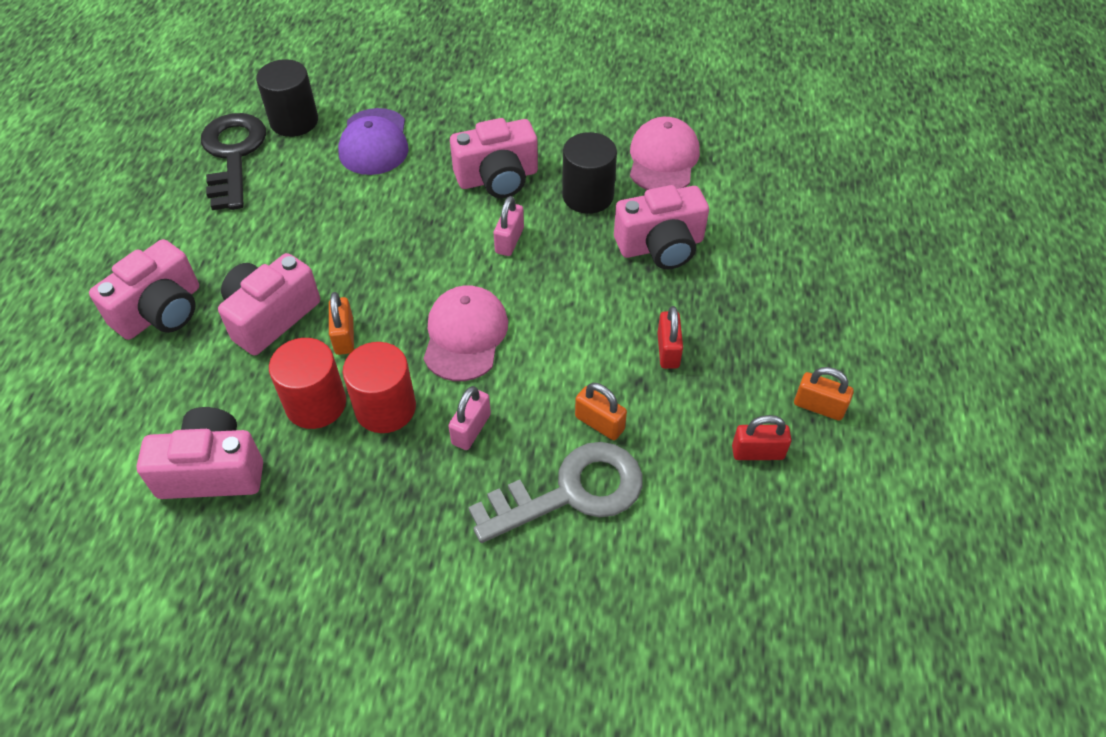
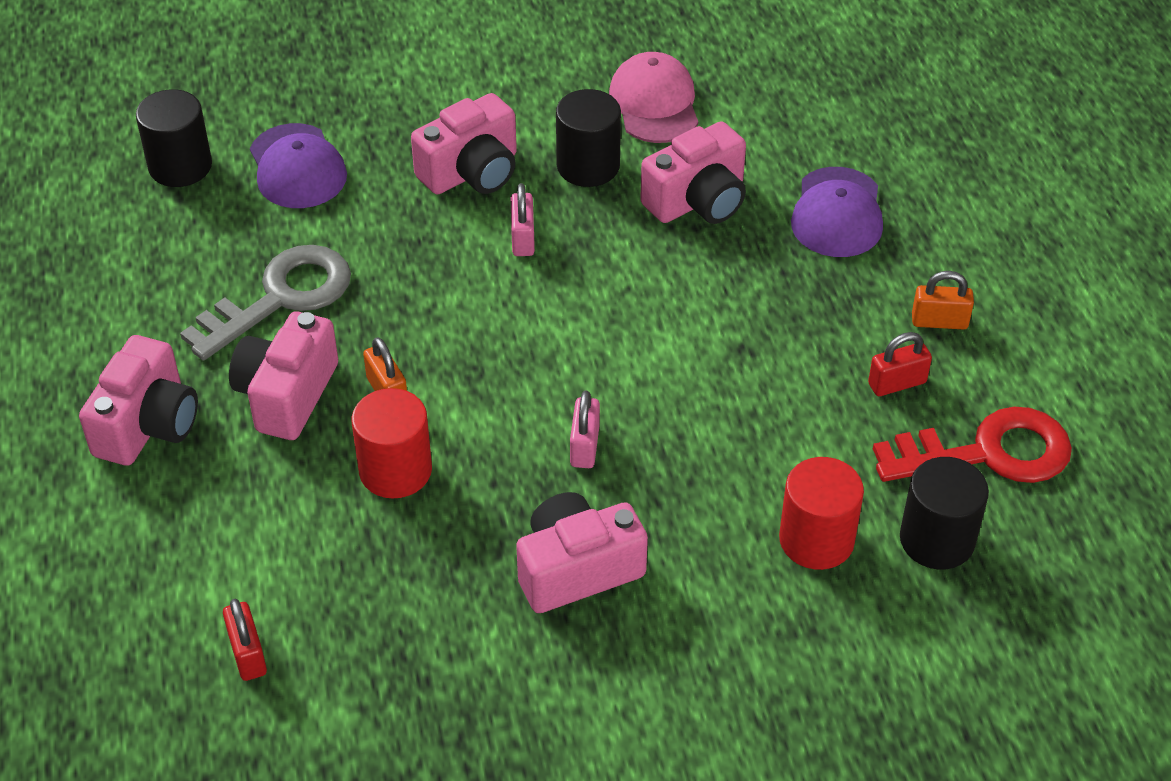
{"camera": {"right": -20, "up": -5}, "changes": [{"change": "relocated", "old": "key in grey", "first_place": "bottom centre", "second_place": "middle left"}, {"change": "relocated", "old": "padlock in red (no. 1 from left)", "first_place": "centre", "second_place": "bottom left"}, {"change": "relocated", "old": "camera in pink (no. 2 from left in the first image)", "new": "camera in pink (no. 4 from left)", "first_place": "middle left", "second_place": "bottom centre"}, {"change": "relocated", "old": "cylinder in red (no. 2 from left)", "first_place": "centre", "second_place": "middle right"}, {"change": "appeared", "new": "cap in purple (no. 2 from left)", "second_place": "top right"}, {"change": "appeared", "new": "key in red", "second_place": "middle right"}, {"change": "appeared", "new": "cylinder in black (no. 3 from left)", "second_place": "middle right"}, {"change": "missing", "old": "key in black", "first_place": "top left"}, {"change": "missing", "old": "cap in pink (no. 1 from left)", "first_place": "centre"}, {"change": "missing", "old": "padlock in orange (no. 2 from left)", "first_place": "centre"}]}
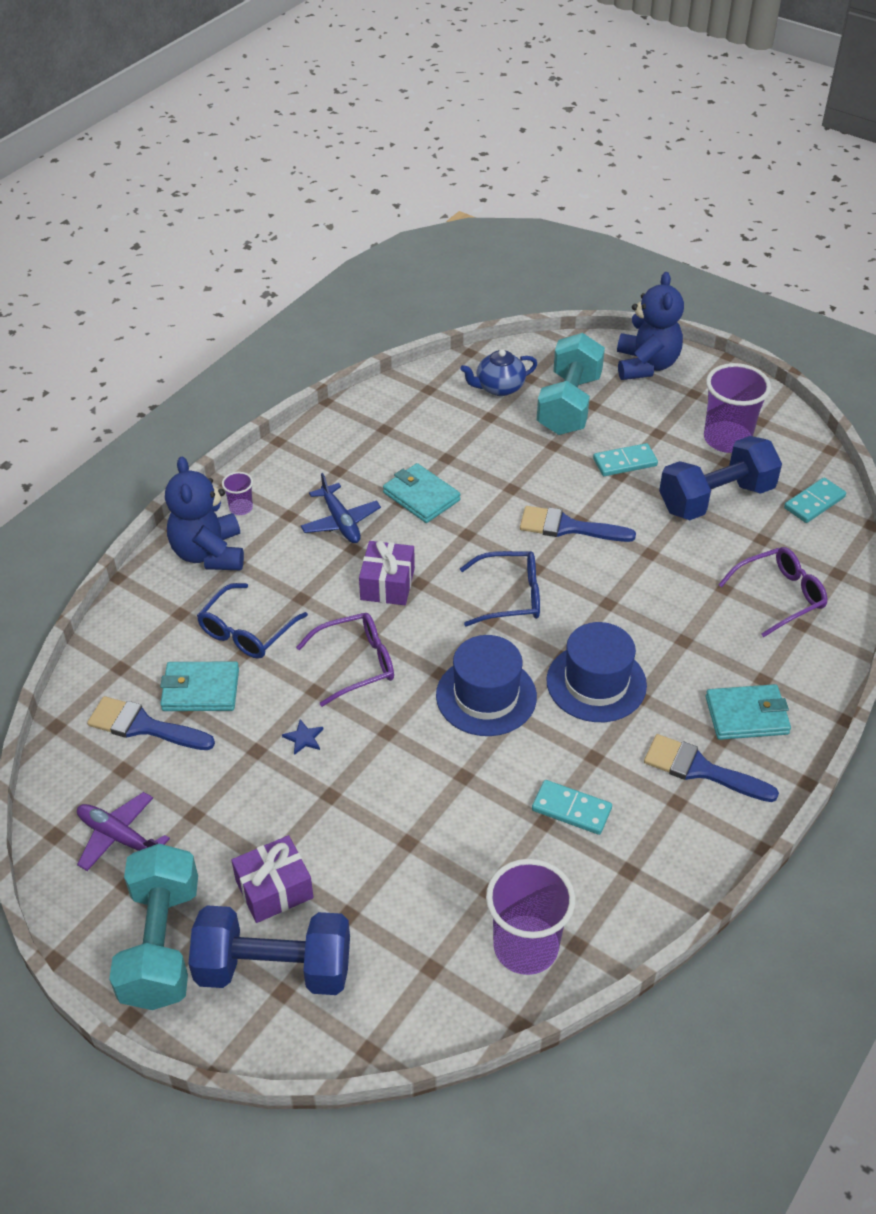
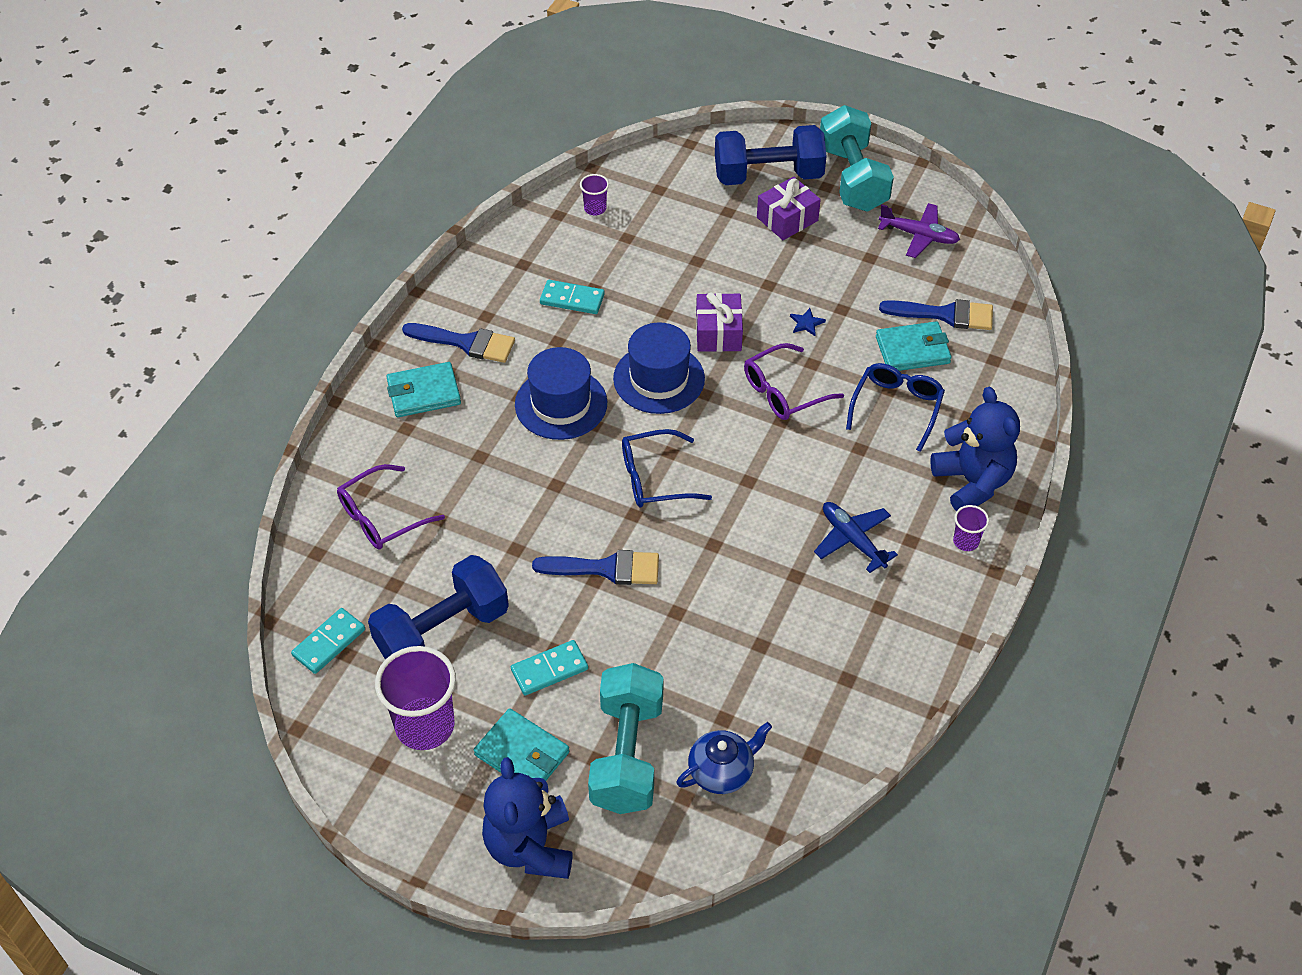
{"camera": {"right": 170, "up": 5}, "changes": [{"change": "relocated", "old": "wallet in turquoise (no. 2 from left)", "first_place": "centre", "second_place": "bottom centre"}, {"change": "size", "old": "cup in purple (no. 2 from left)", "first_place": "bottom centre", "second_place": "top centre", "factor": 0.47}, {"change": "relocated", "old": "gift in purple (no. 2 from left in the first image)", "new": "gift in purple (no. 1 from left)", "first_place": "centre", "second_place": "top centre"}]}
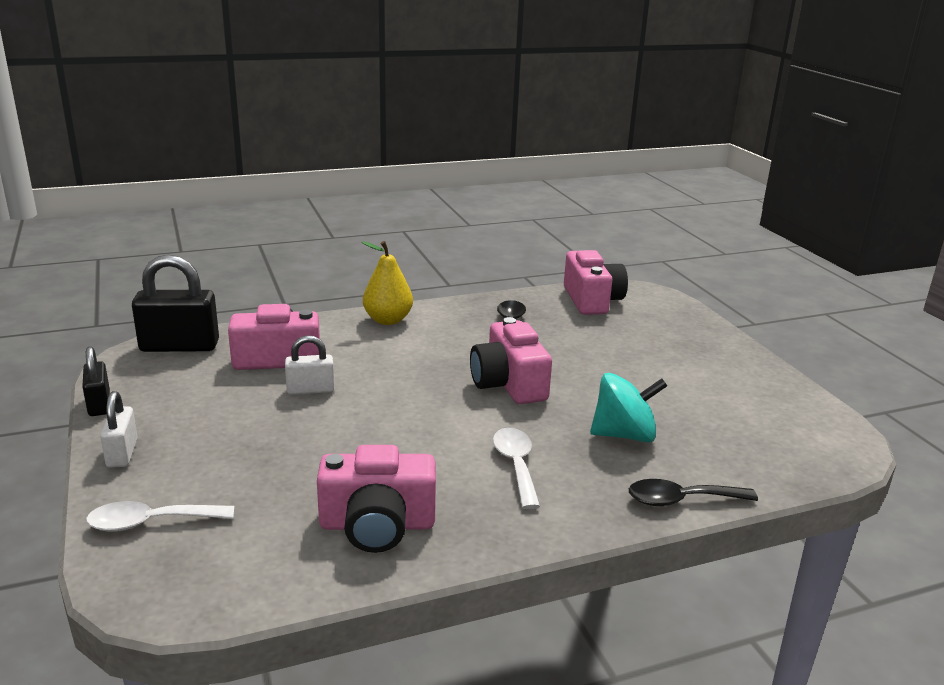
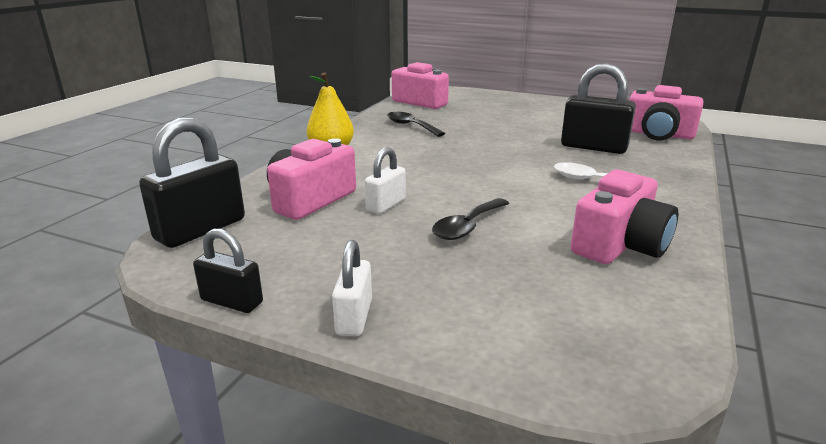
{"camera": {"right": -45, "up": 0}, "changes": [{"change": "spun", "old": "padlock in white (no. 1 from left)", "first_place": "middle left", "second_place": "centre", "degrees": 60}, {"change": "relocated", "old": "spoon in black (no. 2 from left)", "first_place": "bottom right", "second_place": "centre"}, {"change": "exchanged", "old": "spinning top in turquoise", "new": "padlock in black (no. 3 from left)", "first_place": "centre", "second_place": "top right"}, {"change": "relocated", "old": "camera in pink (no. 3 from left in the first image)", "new": "camera in pink (no. 4 from left)", "first_place": "centre", "second_place": "top right"}, {"change": "missing", "old": "spoon in white (no. 1 from left)", "first_place": "bottom left"}]}
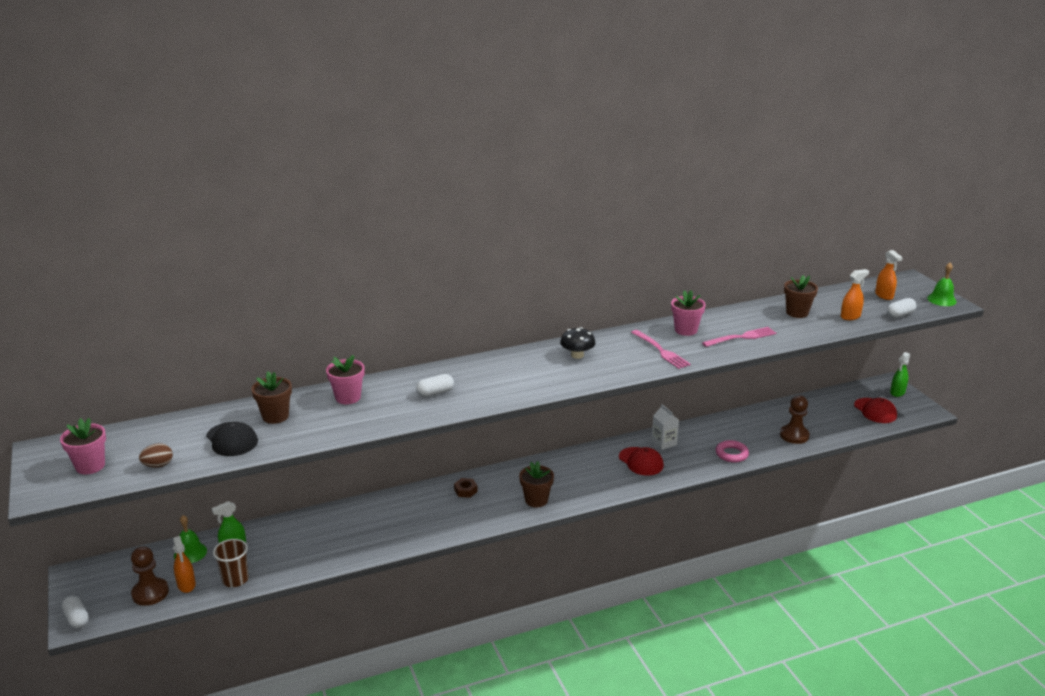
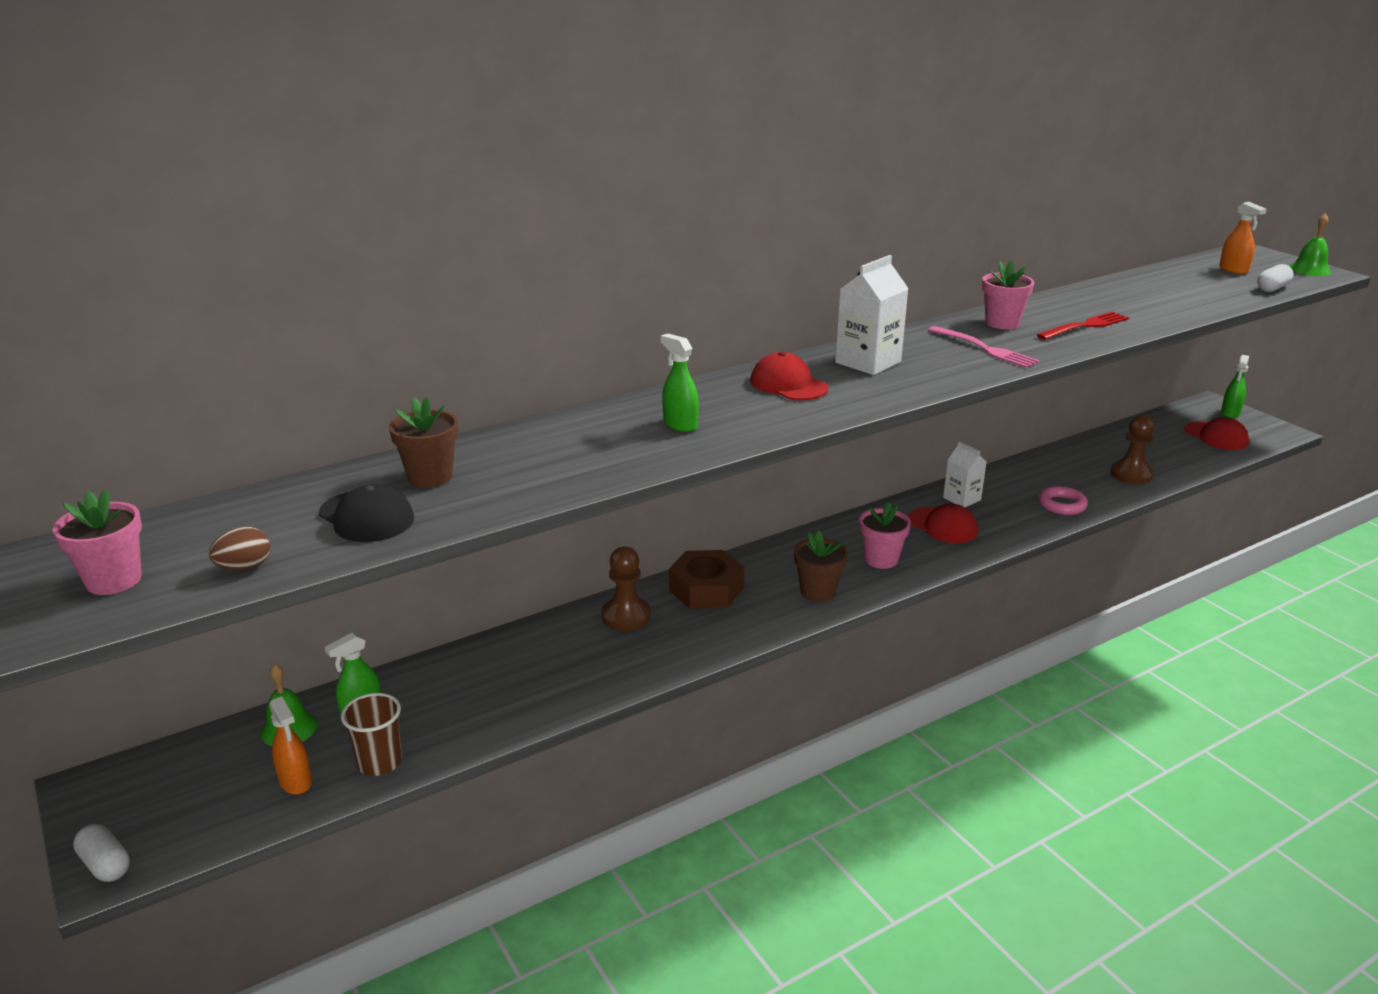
{"camera": {"right": -10, "up": 0}, "changes": [{"change": "relocated", "old": "pawn in brown (no. 1 from left)", "first_place": "bottom left", "second_place": "centre"}, {"change": "exchanged", "old": "capsule in white (no. 2 from left)", "new": "spray bottle in green (no. 2 from left)", "first_place": "centre", "second_place": "centre"}, {"change": "size", "old": "nut in brown", "first_place": "bottom centre", "second_place": "centre", "factor": 2.06}, {"change": "appeared", "new": "cap in red (no. 1 from left)", "second_place": "centre"}, {"change": "exchanged", "old": "mushroom in black", "new": "carton in white (no. 1 from left)", "first_place": "centre", "second_place": "top centre"}, {"change": "relocated", "old": "flower pot in pink (no. 2 from left)", "first_place": "middle left", "second_place": "centre"}, {"change": "colour", "old": "fork in pink (no. 2 from left)", "new": "fork in red", "first_place": "middle right", "second_place": "top right"}, {"change": "missing", "old": "flower pot in brown (no. 3 from left)", "first_place": "middle right"}, {"change": "missing", "old": "spray bottle in orange (no. 2 from left)", "first_place": "middle right"}]}
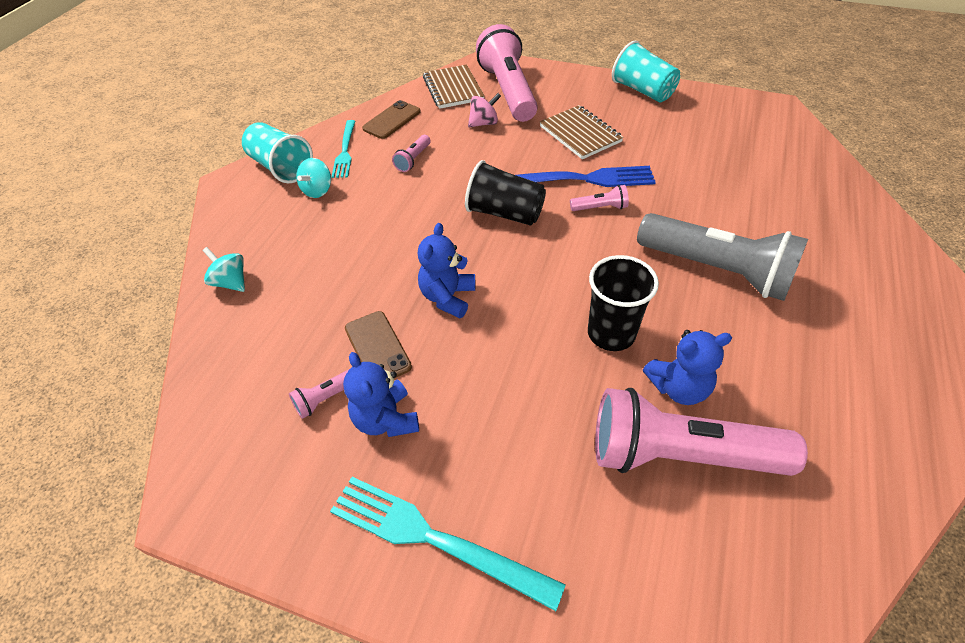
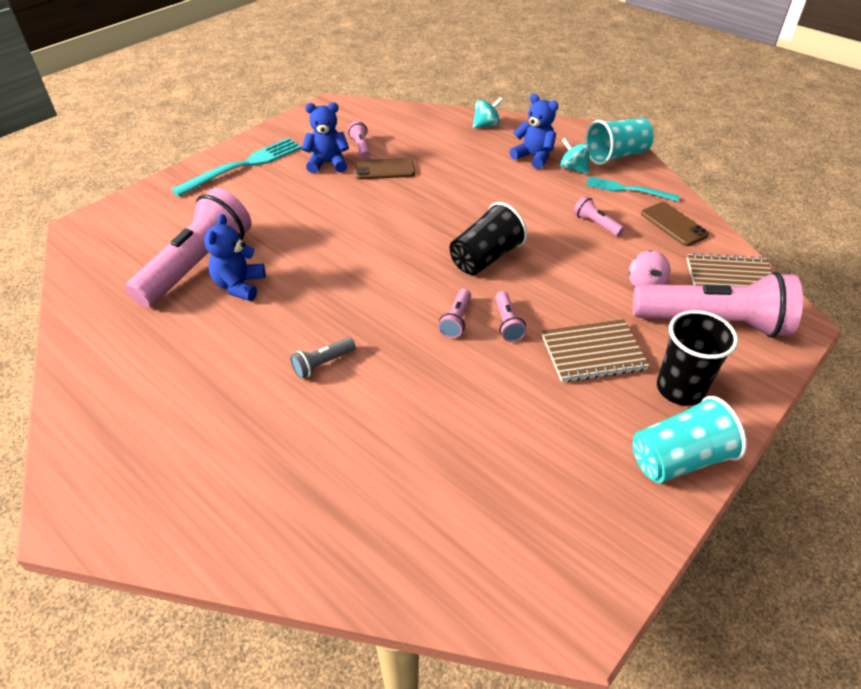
{"camera": {"right": 110, "up": -5}, "changes": [{"change": "size", "old": "flashlight in grey", "first_place": "middle right", "second_place": "centre", "factor": 0.41}, {"change": "exchanged", "old": "fork in blue", "new": "flashlight in pink (no. 4 from left)", "first_place": "top centre", "second_place": "centre"}, {"change": "relocated", "old": "teddy bear in blue (no. 2 from left in the first image)", "new": "teddy bear in blue (no. 3 from left)", "first_place": "centre", "second_place": "top centre"}, {"change": "relocated", "old": "cup in black (no. 2 from left)", "first_place": "centre", "second_place": "middle right"}]}
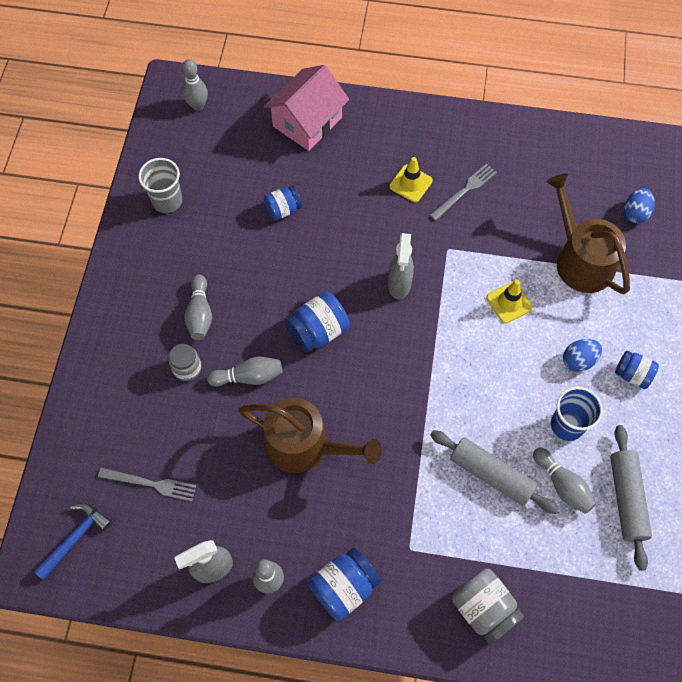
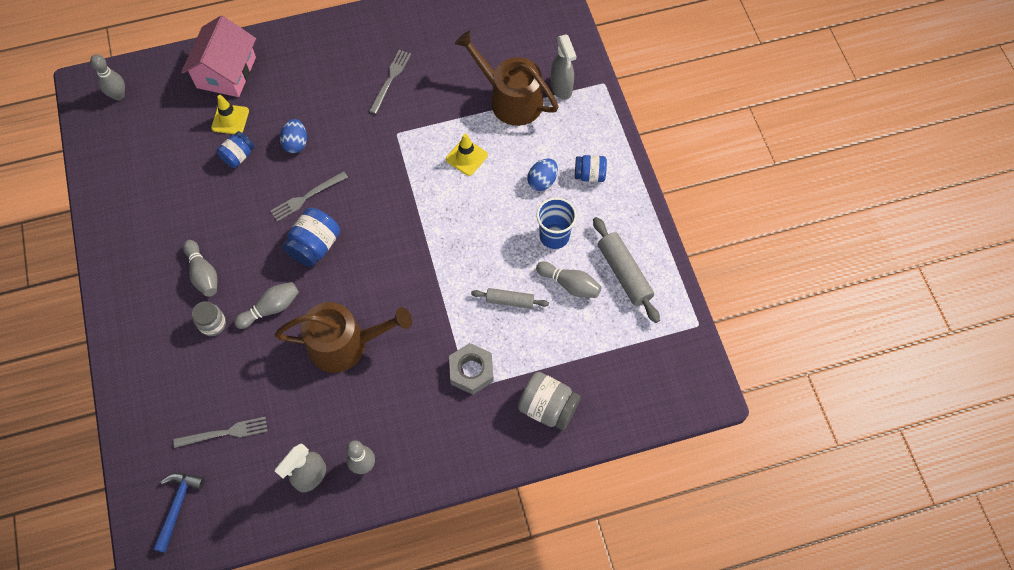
{"camera": {"right": -25, "up": 0}, "changes": [{"change": "relocated", "old": "traffic cone in yellow (no. 1 from left)", "first_place": "top centre", "second_place": "top left"}, {"change": "appeared", "new": "fork in grey (no. 2 from left)", "second_place": "middle left"}, {"change": "relocated", "old": "egg in blue (no. 2 from left in the first image)", "new": "egg in blue (no. 1 from left)", "first_place": "top right", "second_place": "top left"}, {"change": "appeared", "new": "nut in grey", "second_place": "centre"}, {"change": "size", "old": "rolling pin in grey (no. 1 from left)", "first_place": "bottom right", "second_place": "centre", "factor": 0.61}, {"change": "relocated", "old": "spray bottle in grey (no. 2 from left)", "first_place": "centre", "second_place": "top centre"}, {"change": "missing", "old": "cup in grey", "first_place": "top left"}, {"change": "missing", "old": "jar in blue (no. 3 from left)", "first_place": "bottom centre"}]}
